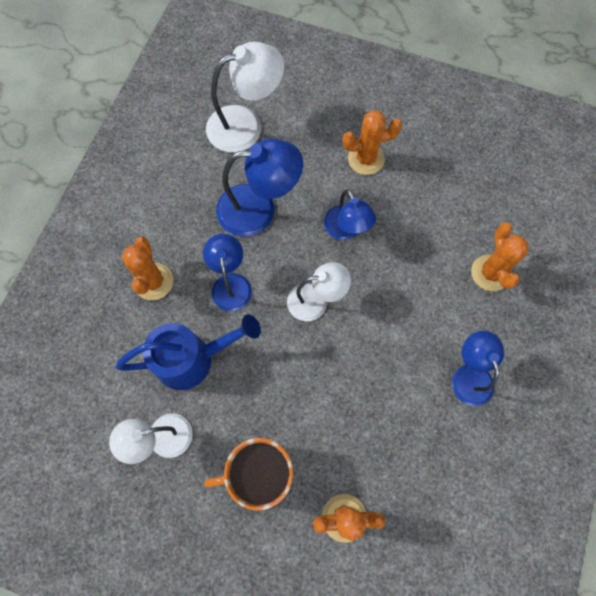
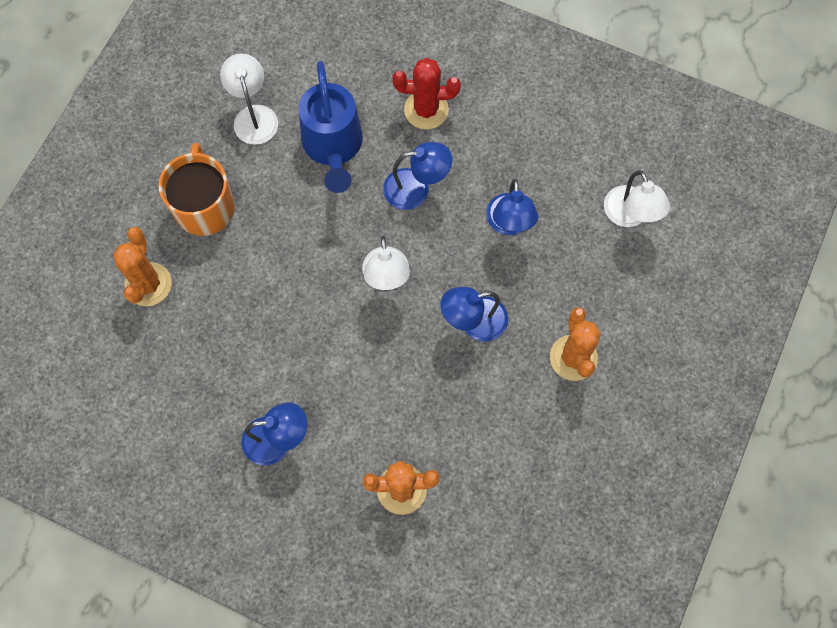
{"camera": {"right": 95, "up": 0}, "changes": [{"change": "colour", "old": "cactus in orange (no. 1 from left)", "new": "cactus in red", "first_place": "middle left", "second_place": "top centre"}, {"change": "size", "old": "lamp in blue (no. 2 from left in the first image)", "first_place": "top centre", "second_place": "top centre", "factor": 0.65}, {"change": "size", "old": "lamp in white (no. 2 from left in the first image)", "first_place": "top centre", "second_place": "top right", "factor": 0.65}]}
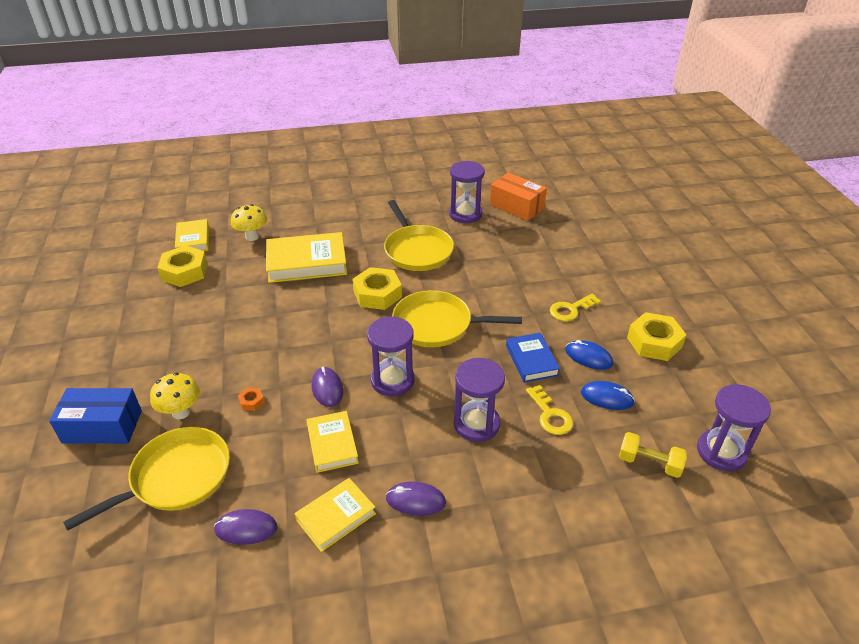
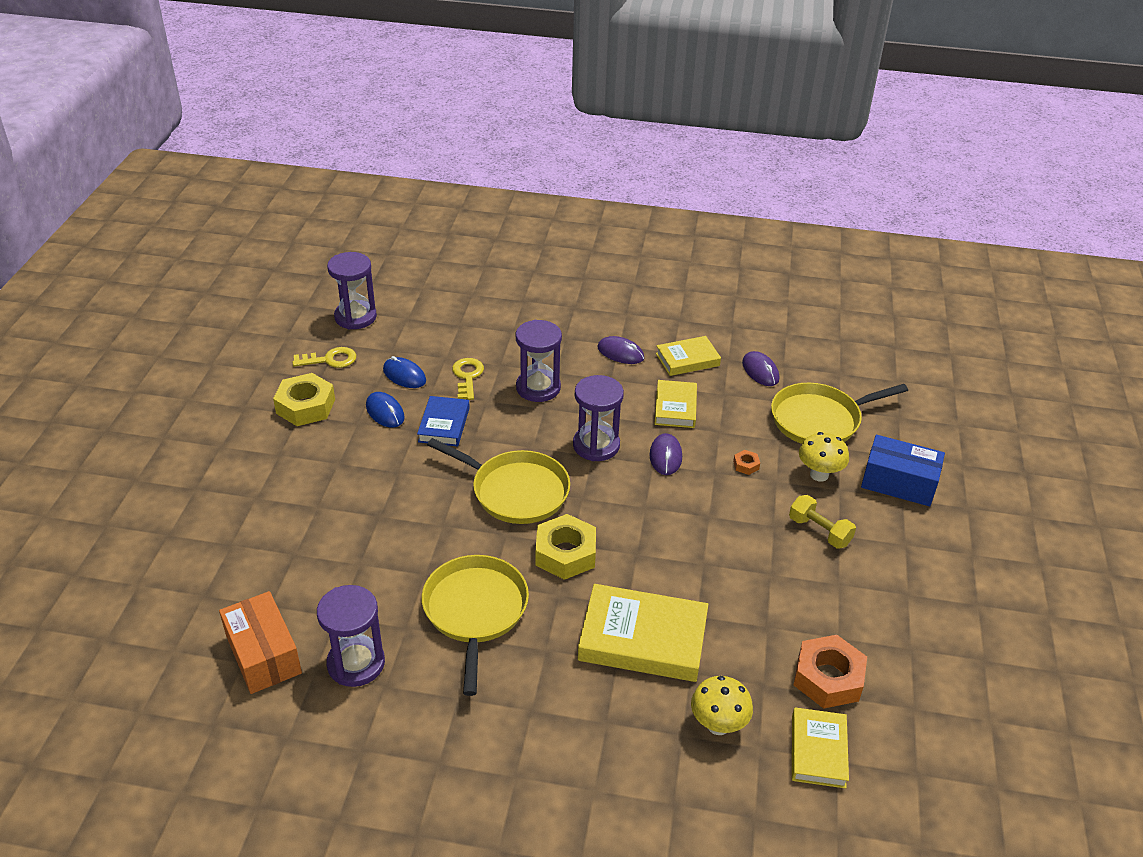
{"camera": {"right": -160, "up": 0}, "changes": [{"change": "relocated", "old": "key in yellow (no. 2 from left in the first image)", "new": "key in yellow (no. 1 from left)", "first_place": "middle right", "second_place": "middle left"}, {"change": "spun", "old": "mouse in purple (no. 1 from left in the first image)", "first_place": "bottom left", "second_place": "centre", "degrees": 45}, {"change": "relocated", "old": "dumbbell in yellow", "first_place": "bottom right", "second_place": "middle right"}, {"change": "colour", "old": "nut in yellow (no. 1 from left)", "new": "nut in orange (no. 2 from left)", "first_place": "middle left", "second_place": "bottom right"}]}
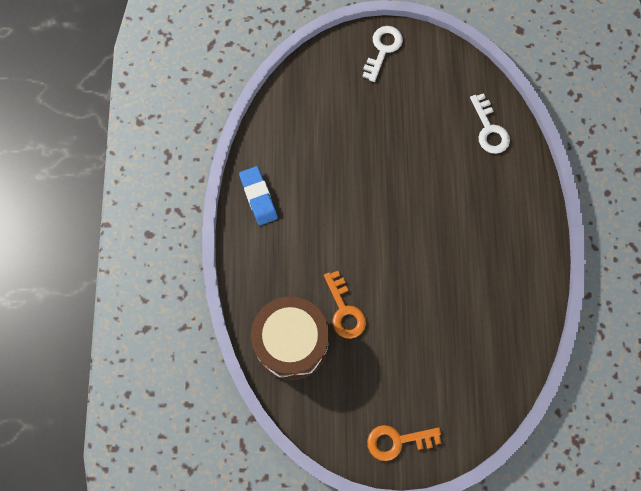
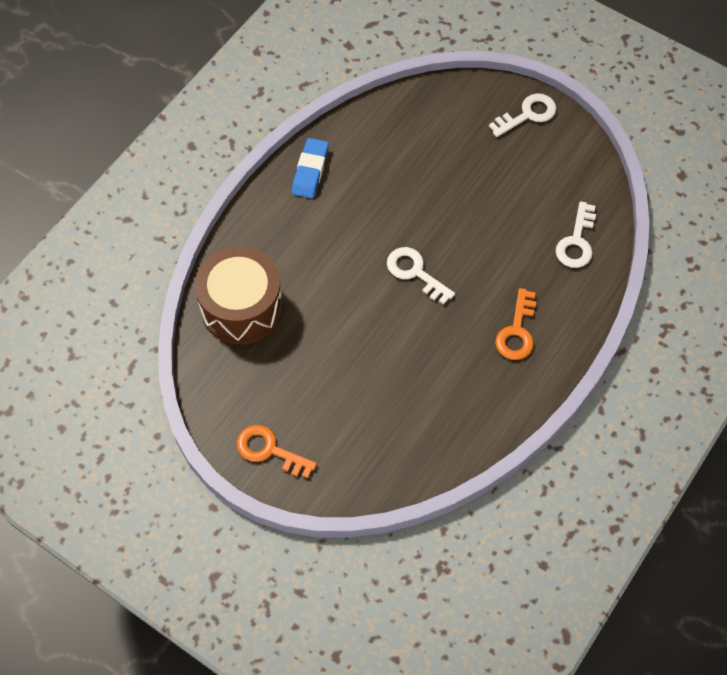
{"camera": {"right": 35, "up": -10}, "changes": [{"change": "appeared", "new": "key in white (no. 1 from left)", "second_place": "centre"}, {"change": "relocated", "old": "key in orange (no. 1 from left in the first image)", "new": "key in orange (no. 2 from left)", "first_place": "centre", "second_place": "middle right"}]}
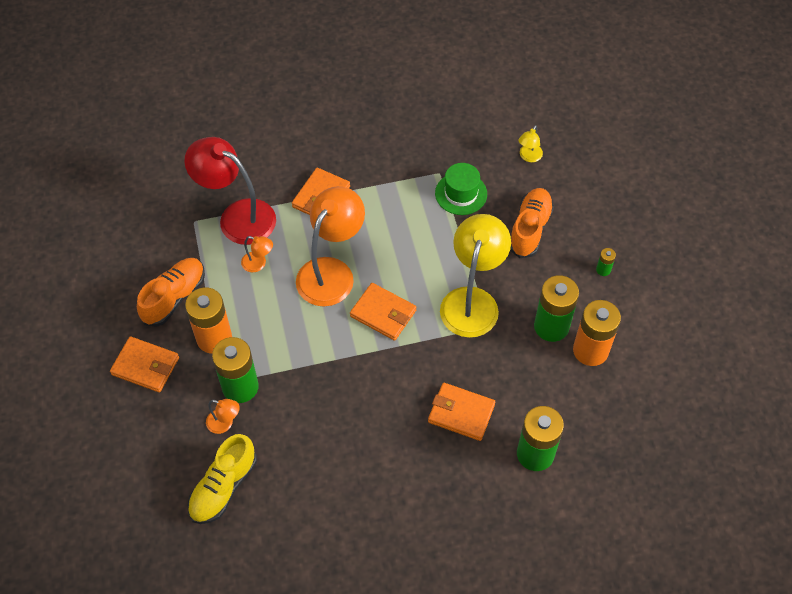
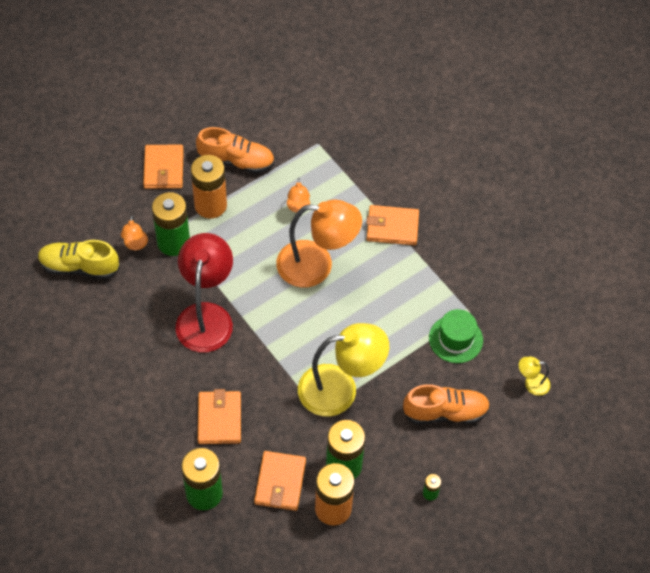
{"camera": {"right": 65, "up": 0}, "changes": [{"change": "relocated", "old": "lamp in red", "first_place": "top left", "second_place": "middle left"}, {"change": "relocated", "old": "wallet in orange (no. 3 from left)", "first_place": "centre", "second_place": "bottom centre"}]}
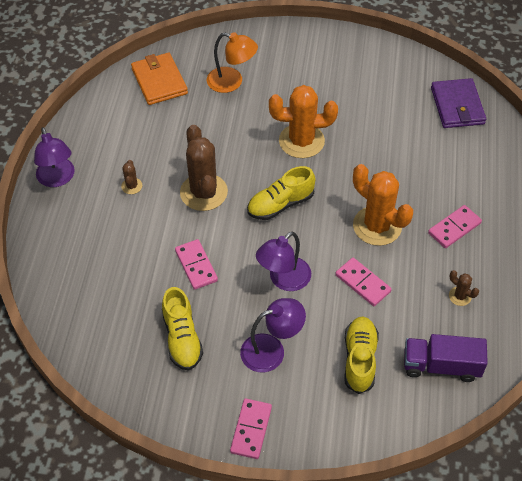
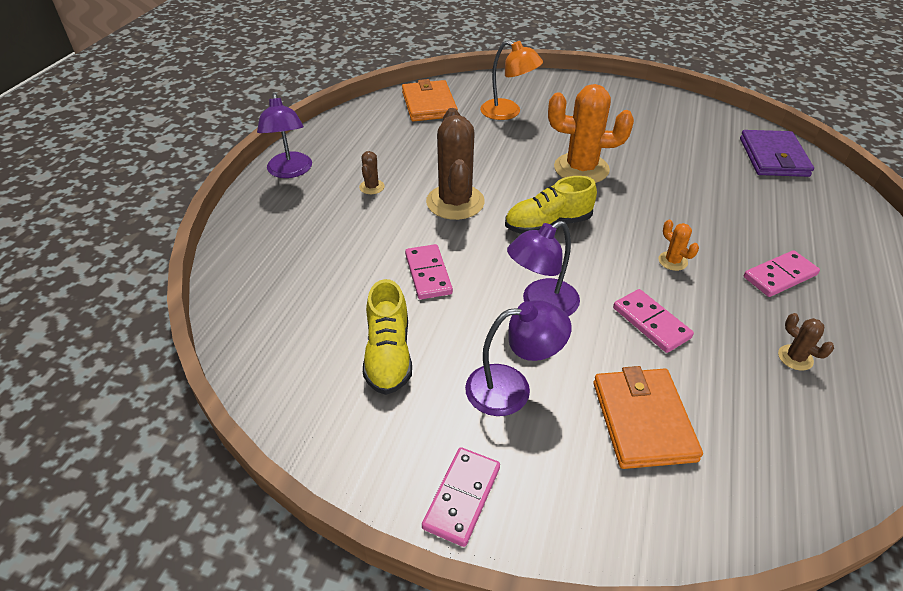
{"camera": {"right": 10, "up": -10}, "changes": [{"change": "exchanged", "old": "shoe in yellow (no. 3 from left)", "new": "wallet in orange (no. 2 from left)", "first_place": "bottom right", "second_place": "bottom right"}, {"change": "size", "old": "cactus in orange (no. 2 from left)", "first_place": "middle right", "second_place": "middle right", "factor": 0.44}, {"change": "missing", "old": "truck in purple", "first_place": "bottom right"}]}
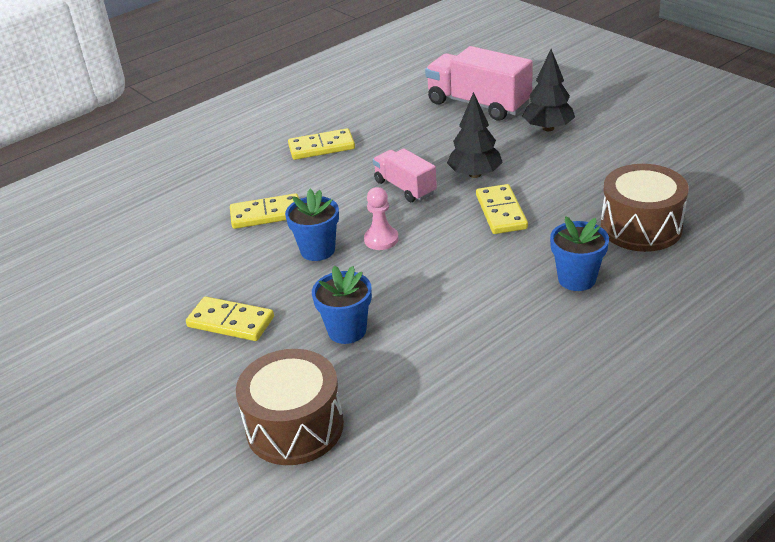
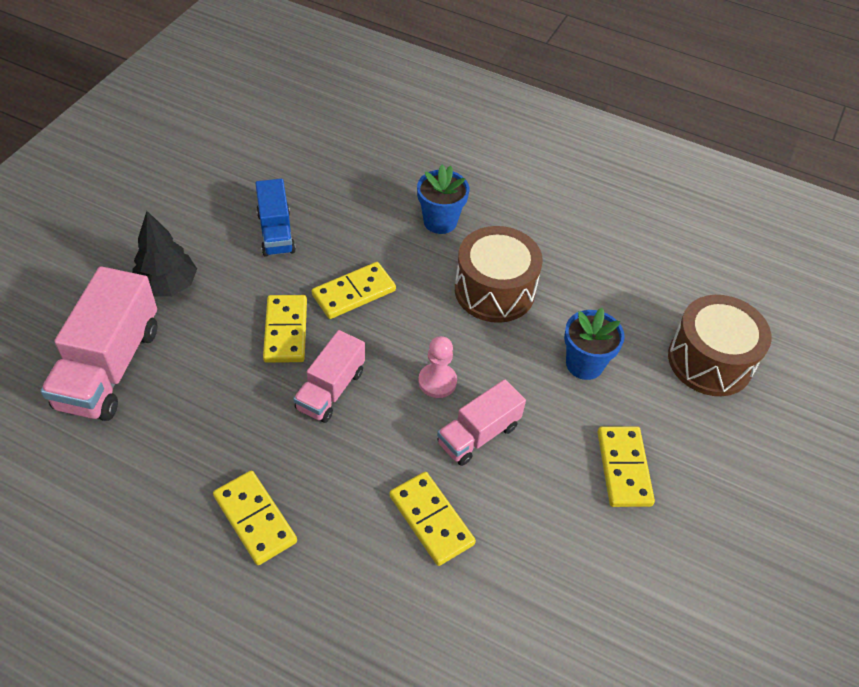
{"camera": {"right": -120, "up": 15}, "changes": [{"change": "appeared", "new": "truck in blue", "second_place": "top left"}, {"change": "exchanged", "old": "tree in black (no. 1 from left)", "new": "domino in yellow (no. 2 from left)", "first_place": "top centre", "second_place": "middle left"}, {"change": "exchanged", "old": "flower pot in blue (no. 1 from left)", "new": "truck in pink (no. 3 from left)", "first_place": "centre", "second_place": "centre"}, {"change": "relocated", "old": "drum in brown (no. 2 from left in the first image)", "new": "drum in brown (no. 1 from left)", "first_place": "middle right", "second_place": "centre"}]}
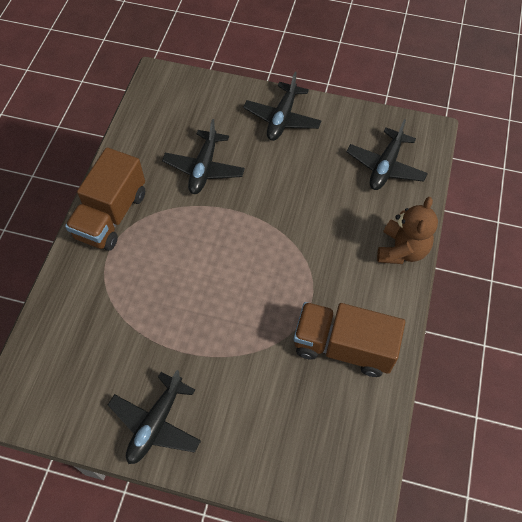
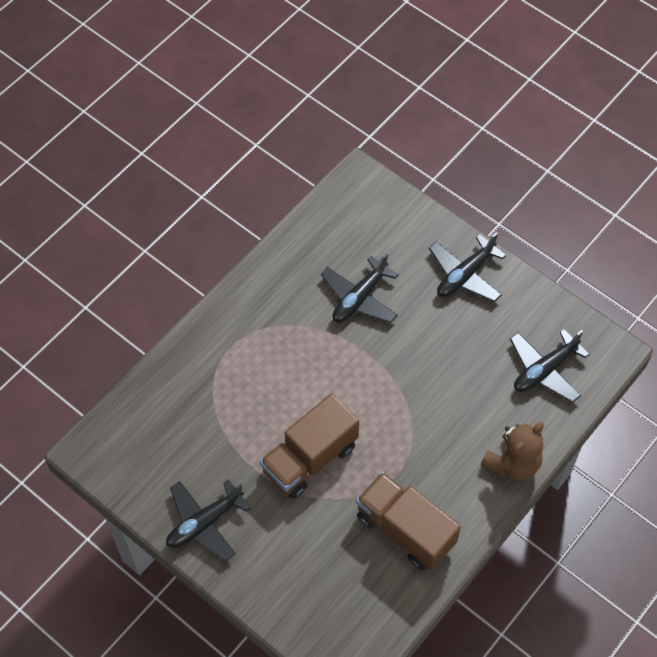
{"camera": {"right": 25, "up": 0}, "changes": [{"change": "relocated", "old": "truck in brown (no. 1 from left)", "first_place": "middle left", "second_place": "bottom centre"}]}
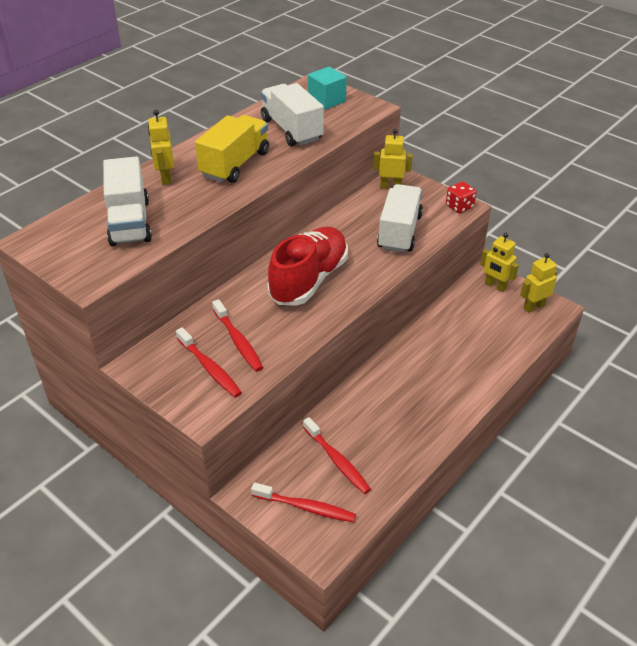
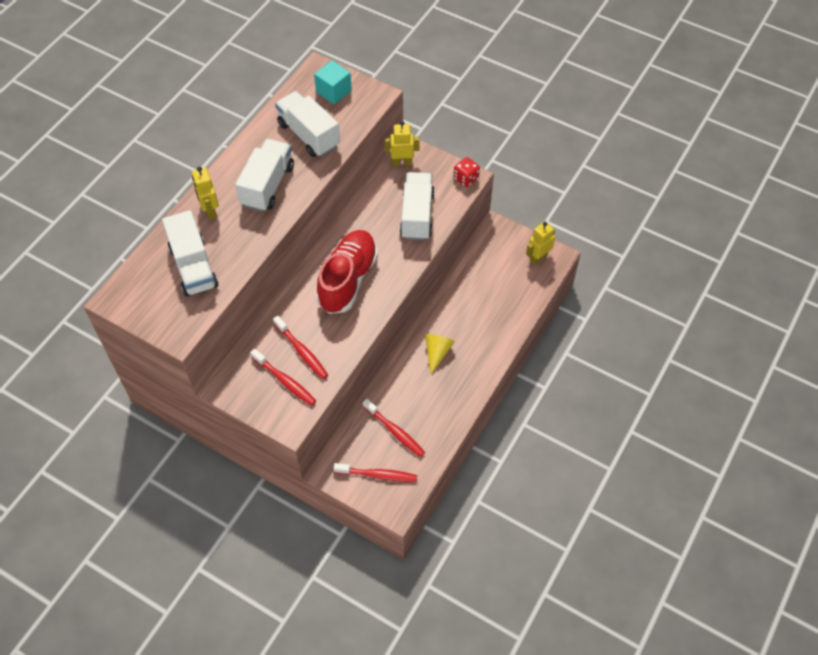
{"camera": {"right": -10, "up": 15}, "changes": [{"change": "colour", "old": "truck in yellow", "new": "truck in white (no. 2 from left)", "first_place": "top centre", "second_place": "top left"}, {"change": "appeared", "new": "cone in yellow", "second_place": "centre"}, {"change": "missing", "old": "robot in yellow (no. 3 from left)", "first_place": "middle right"}]}
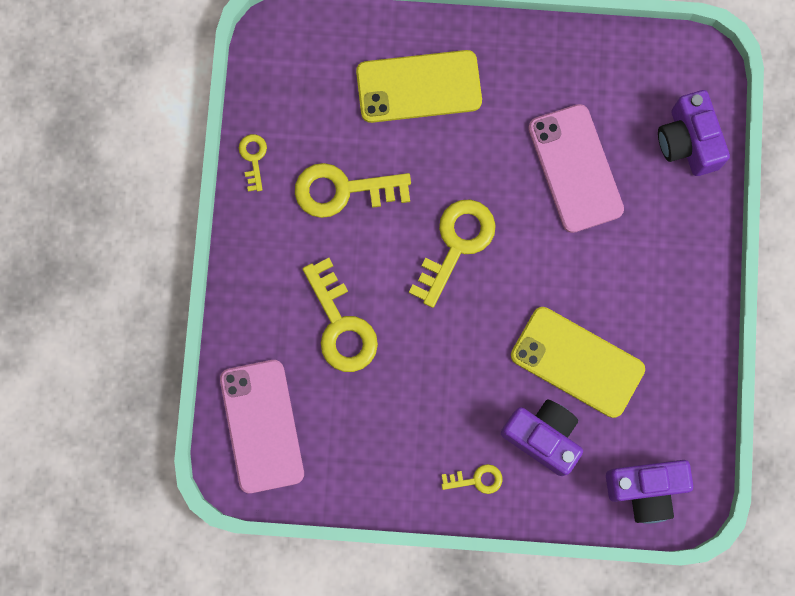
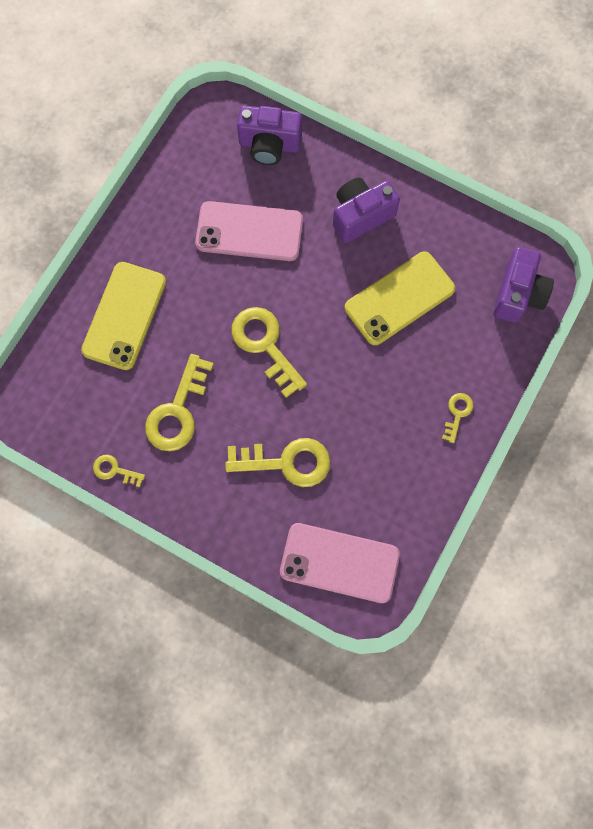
{"camera": {"right": -65, "up": -5}, "changes": [{"change": "relocated", "old": "camera in purple (no. 1 from left in the first image)", "new": "camera in purple (no. 2 from left)", "first_place": "bottom right", "second_place": "top centre"}]}
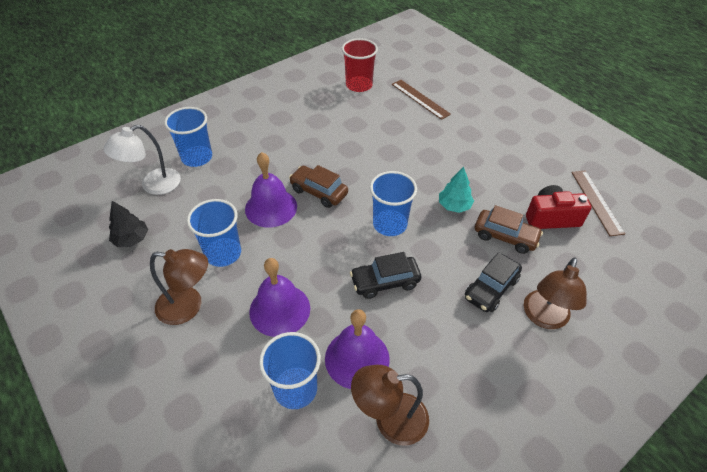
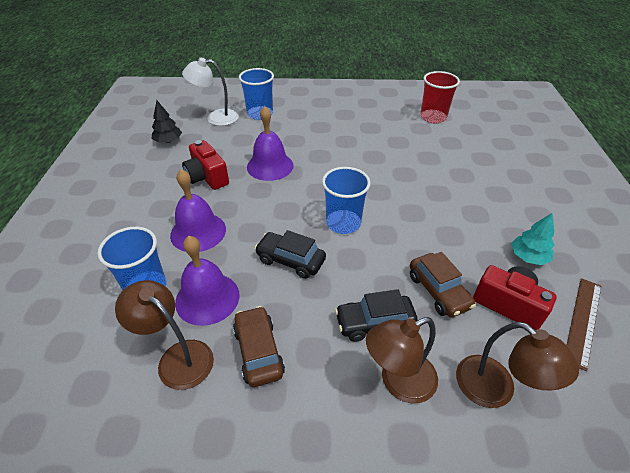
{"camera": {"right": 40, "up": -5}, "changes": [{"change": "exchanged", "old": "cup in blue (no. 2 from left)", "new": "camera in red (no. 1 from left)", "first_place": "middle left", "second_place": "middle left"}, {"change": "relocated", "old": "car in brown (no. 1 from left)", "first_place": "centre", "second_place": "bottom centre"}, {"change": "relocated", "old": "lamp in brown (no. 1 from left in the first image)", "new": "lamp in brown (no. 3 from left)", "first_place": "middle left", "second_place": "bottom right"}, {"change": "relocated", "old": "tree in turquoise", "first_place": "centre", "second_place": "middle right"}, {"change": "missing", "old": "ruler in brown (no. 1 from left)", "first_place": "top centre"}]}
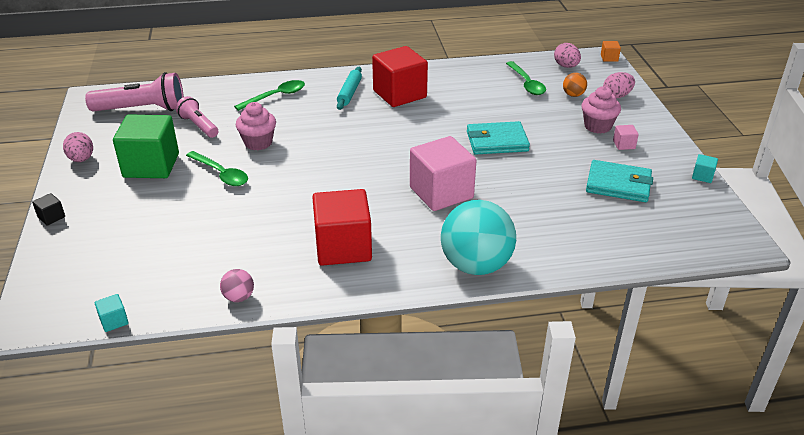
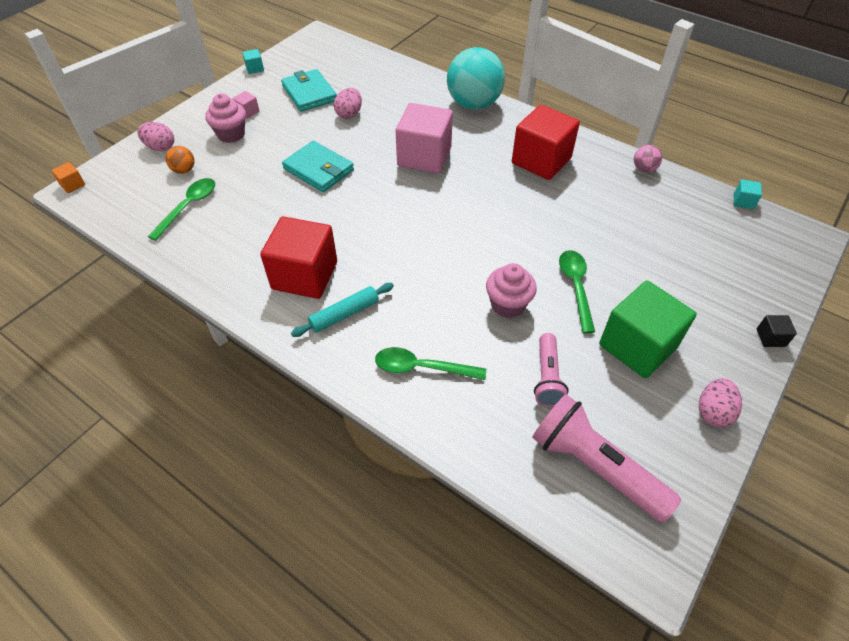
{"camera": {"right": -135, "up": 15}, "changes": [{"change": "relocated", "old": "egg in pink (no. 2 from left)", "first_place": "top right", "second_place": "top centre"}]}
